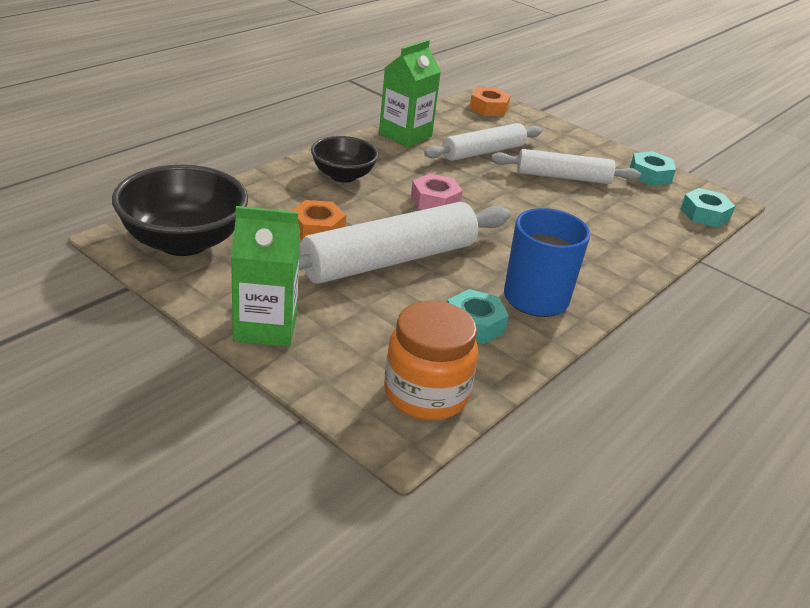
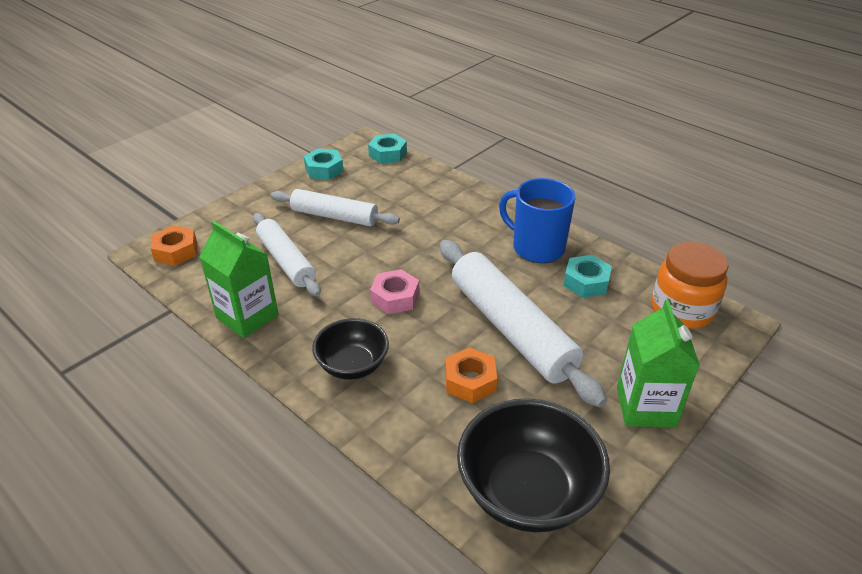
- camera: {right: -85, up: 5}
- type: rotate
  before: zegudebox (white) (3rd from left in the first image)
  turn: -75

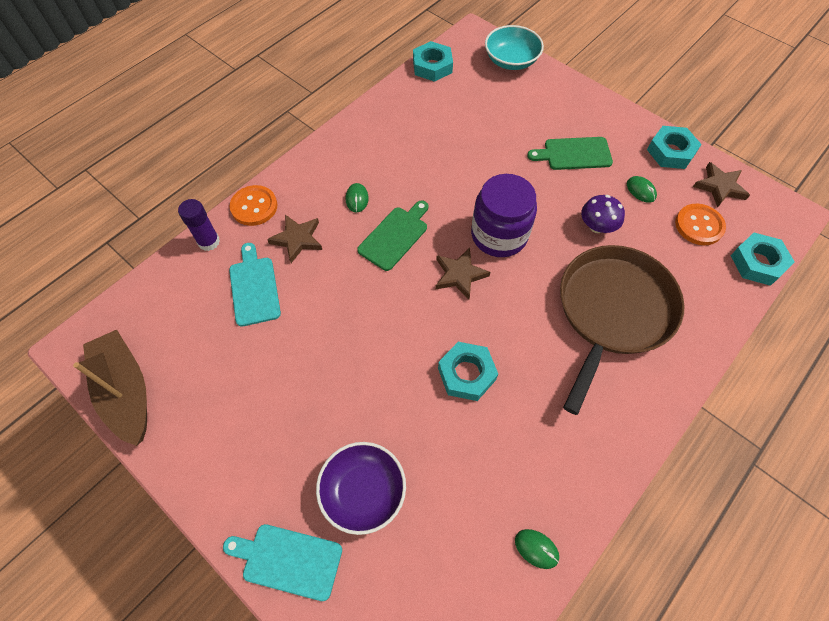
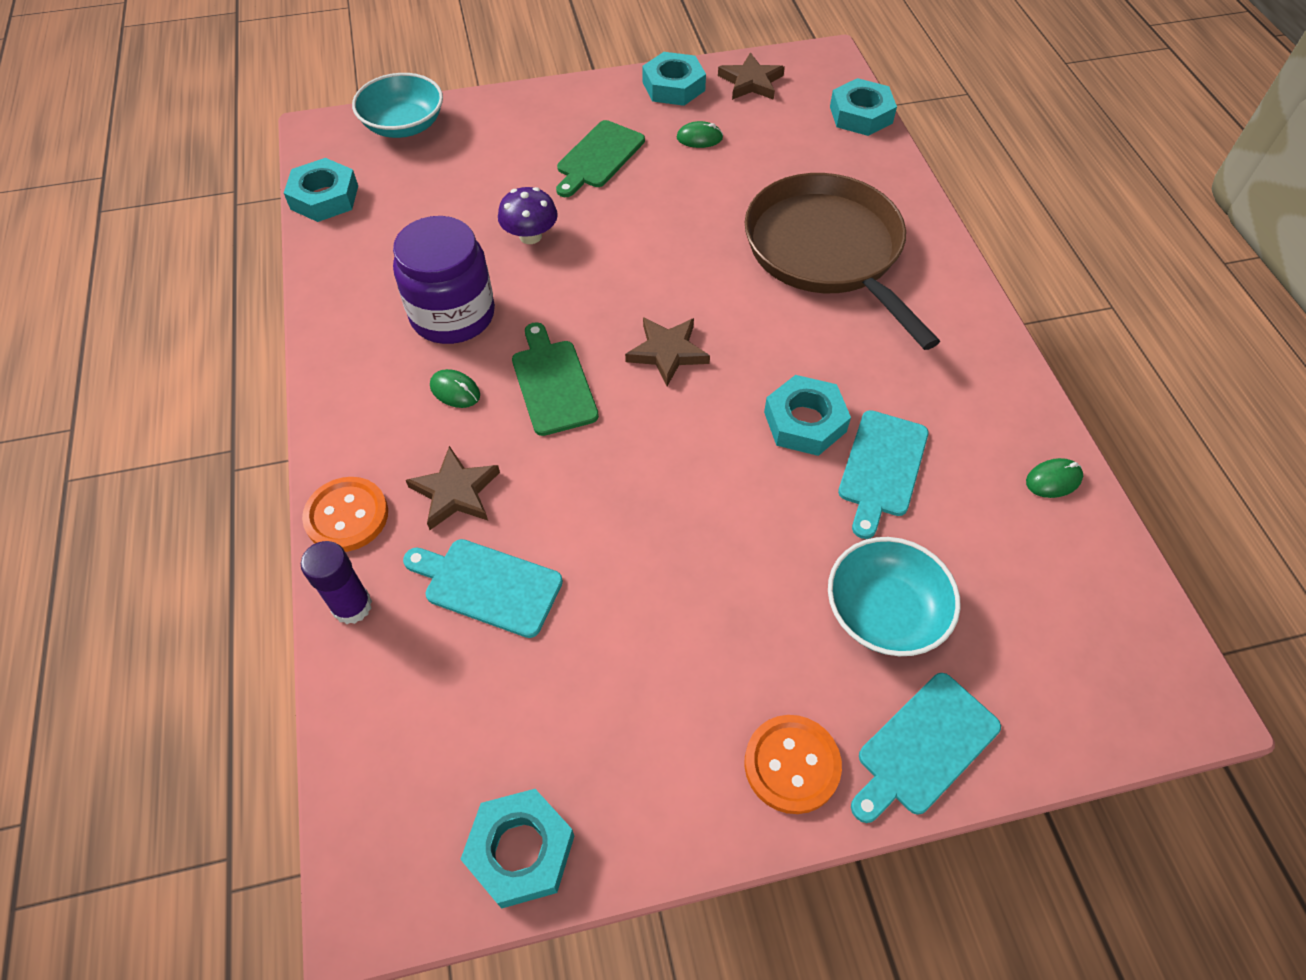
- camera: {right: -55, up: -5}
- type: move
  before: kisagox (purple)
- type: move
  before: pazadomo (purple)
- type: move
  before: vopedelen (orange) (2nd from left)
- type: replace
  before: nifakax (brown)
  after: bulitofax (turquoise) (2nd from left)
- type: recolor
  before: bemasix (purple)
  after: bemasix (turquoise) (2nd from left)
- type: insert
  after: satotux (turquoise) (2nd from left)

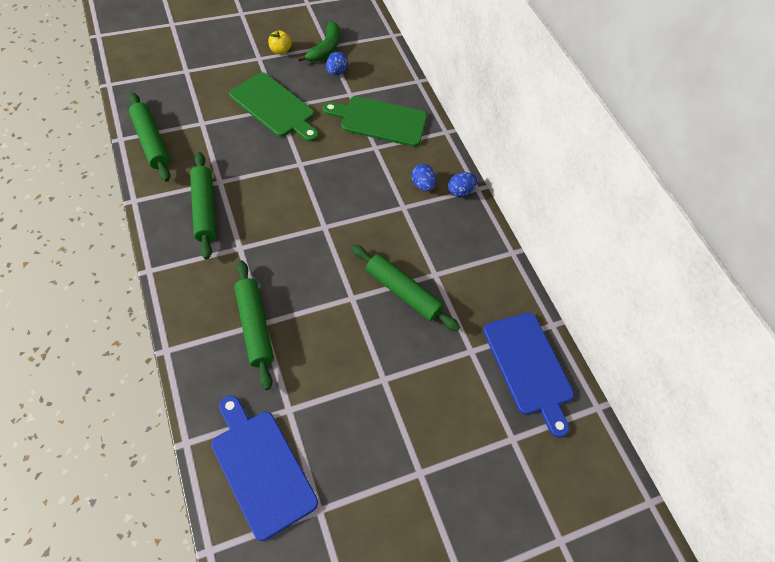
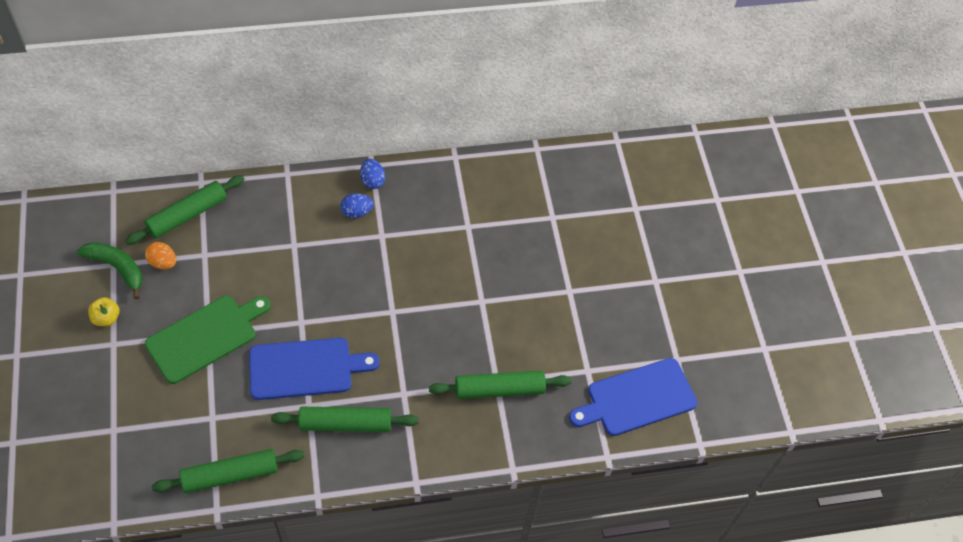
- camera: {right: -75, up: 0}
- type: recolor
  before: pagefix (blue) (1st from left)
  after: pagefix (orange)
- type: delete
  before: satotux (green) (2nd from left)
- type: move
  before: zegudebox (green) (4th from left in the first image)
  after: zegudebox (green) (1st from left)
- type: move
  before: satotux (blue) (2nd from left in the first image)
  after: satotux (blue) (1st from left)

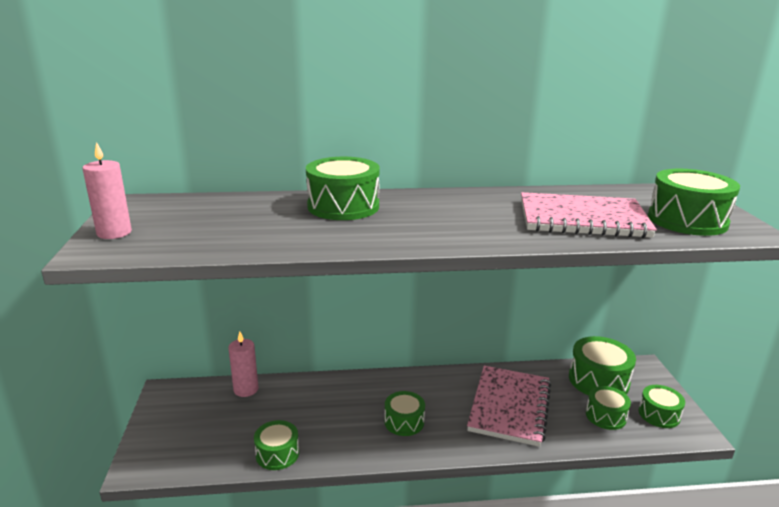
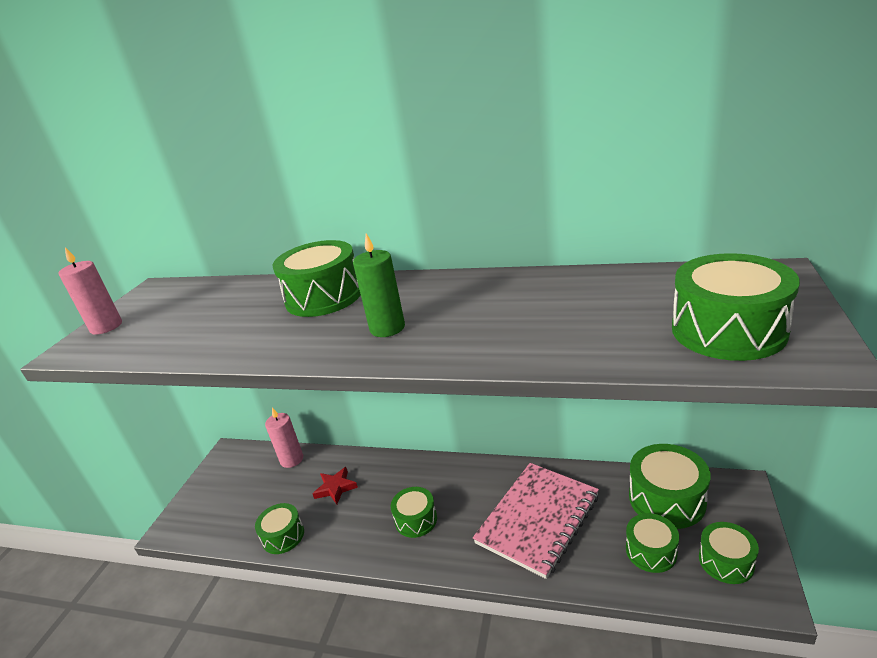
- camera: {right: 25, up: 5}
- type: delete
  before: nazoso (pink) (2nd from left)
- type: insert
  after: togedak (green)
- type: insert
  after: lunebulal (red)

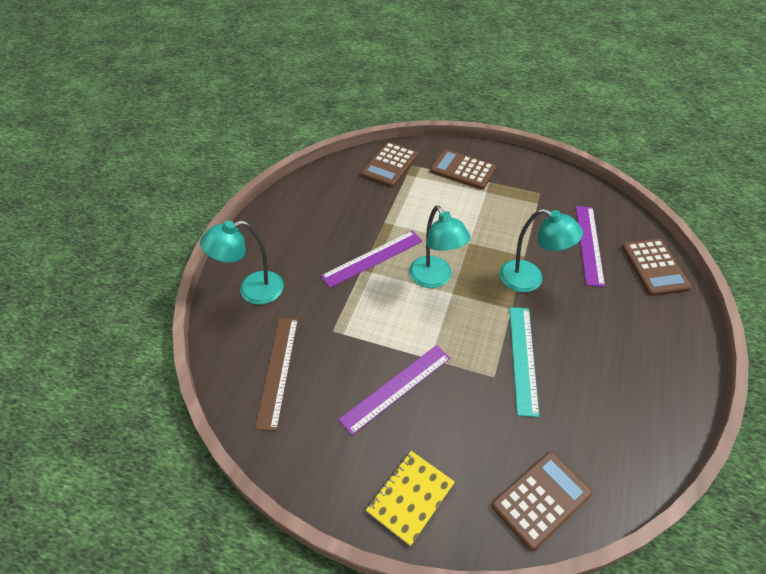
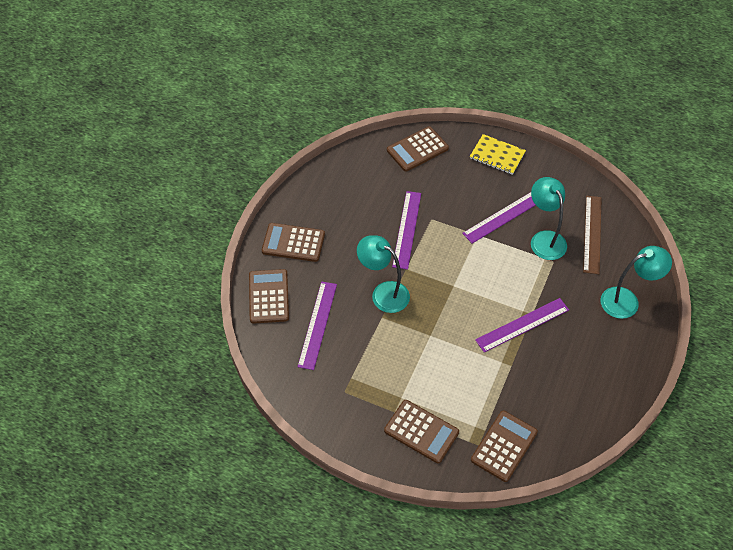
- camera: {right: -175, up: 5}
- type: move
  before: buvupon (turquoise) (2nd from left)
- type: recolor
  before: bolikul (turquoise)
  after: bolikul (purple) (2nd from left)
- type: rotate
  before: nazoso (yellow)
  turn: 75
- type: insert
  after: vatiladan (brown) (2nd from left)

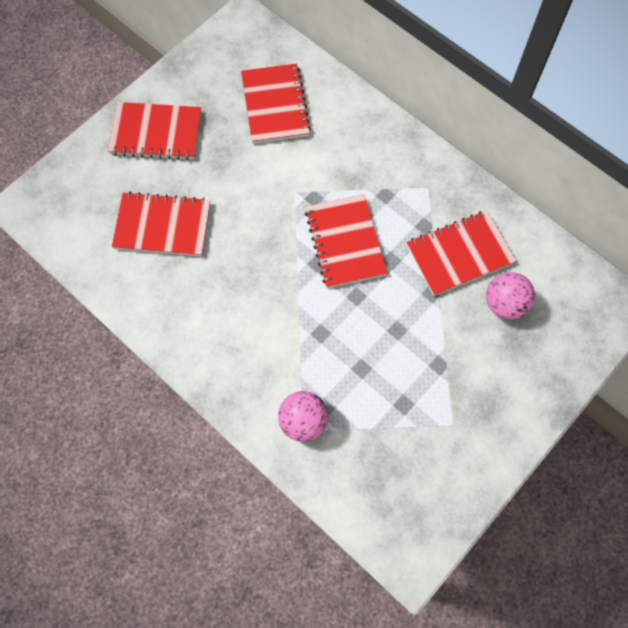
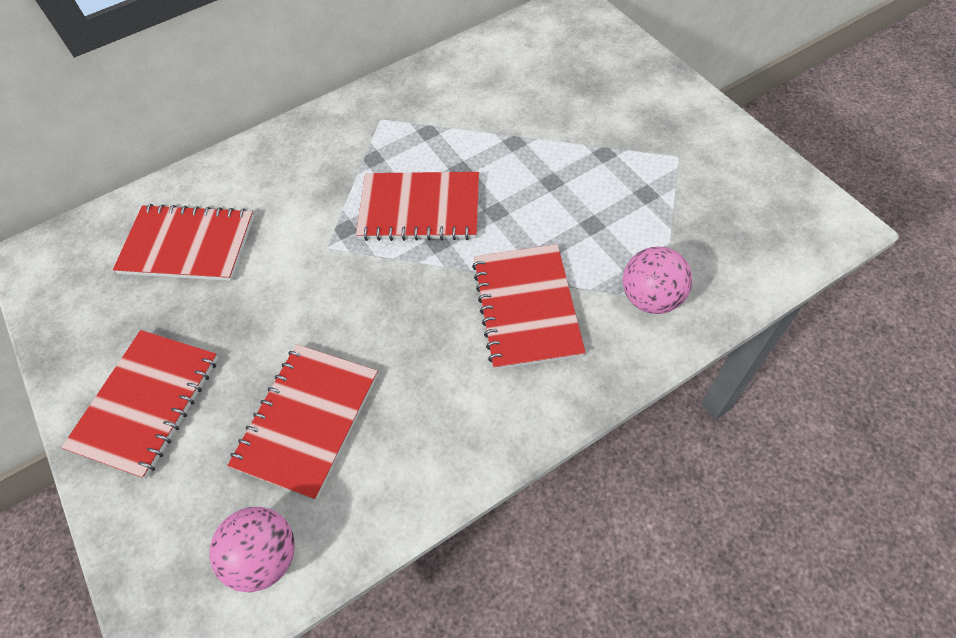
- camera: {right: -70, up: -10}
- type: move
  before: nazoso (red) (5th from left)
- type: move
  before: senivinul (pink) (2nd from left in the first image)
  after: senivinul (pink) (1st from left)

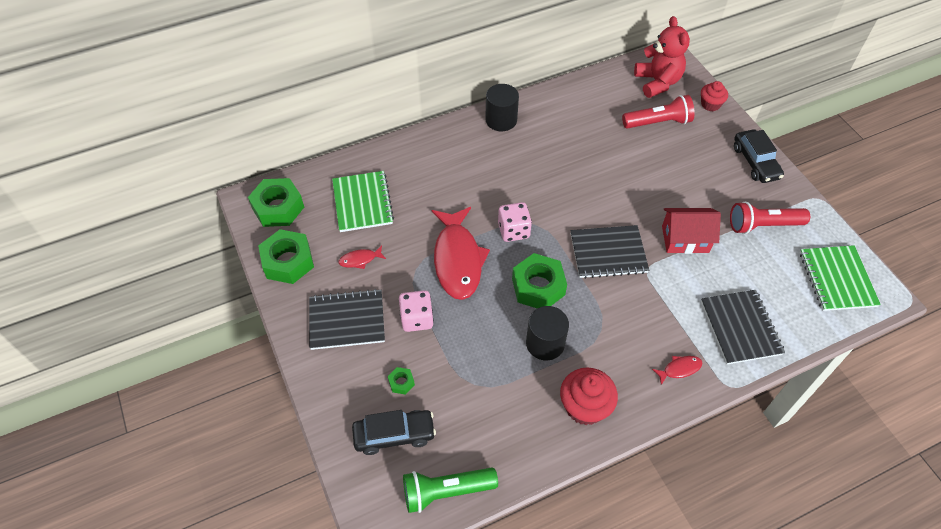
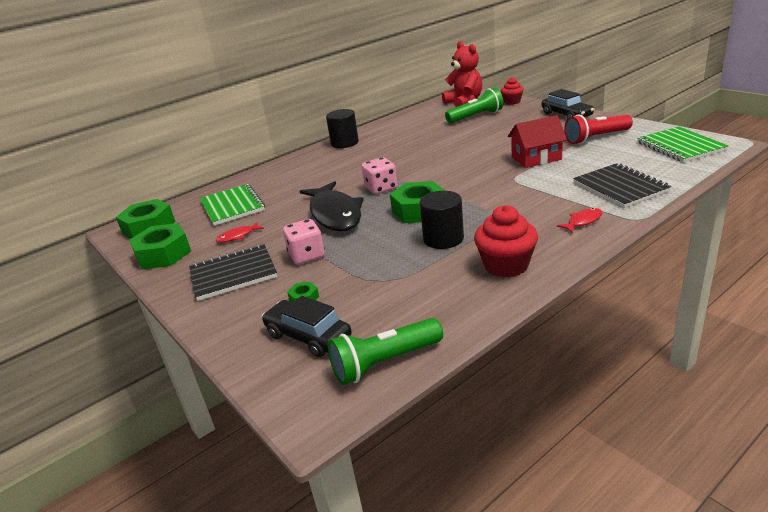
- camera: {right: -10, up: -25}
- type: recolor
  before: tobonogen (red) (1st from left)
  after: tobonogen (green) (2nd from left)
- type: recolor
  before: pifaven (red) (2nd from left)
  after: pifaven (black)
- type: delete
  before: nazoso (black) (2nd from left)
- type: rotate
  before: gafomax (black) (1st from left)
  turn: -120

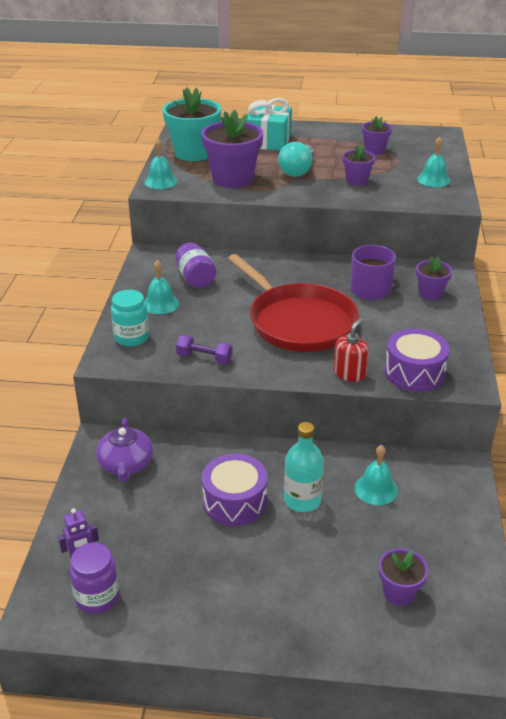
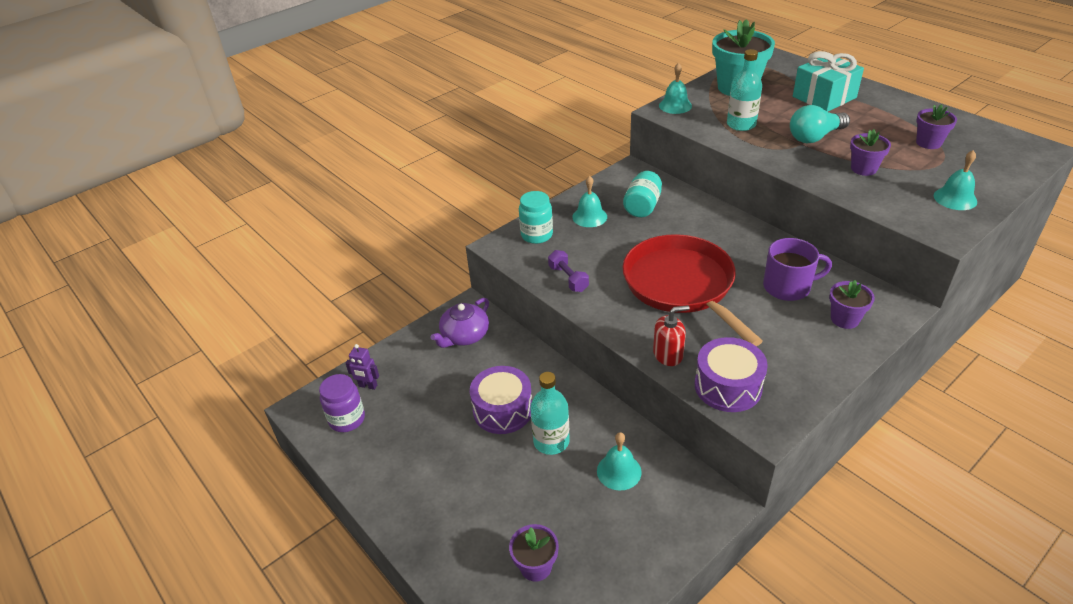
- camera: {right: 45, up: 5}
- type: replace
  before: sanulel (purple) (1st from left)
  after: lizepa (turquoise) (2nd from left)
- type: recolor
  before: kisagox (purple) (2nd from left)
  after: kisagox (turquoise) (2nd from left)
- type: rotate
  before: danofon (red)
  turn: 150

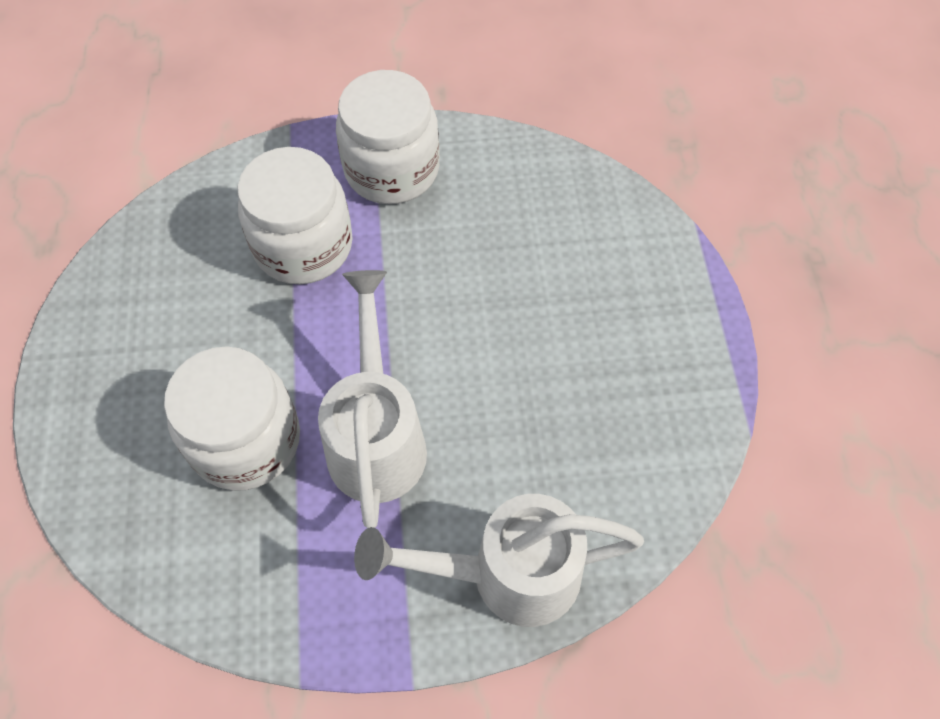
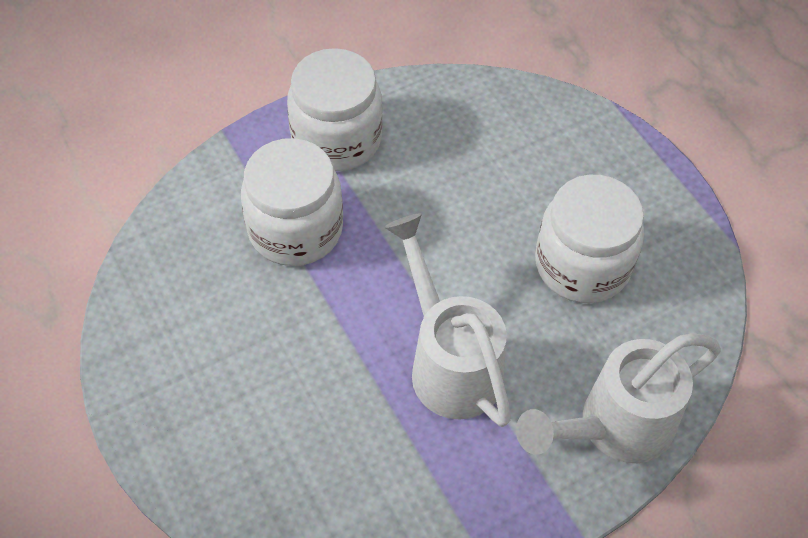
- camera: {right: -25, up: -5}
- type: move
  before: kisagox (white) (1st from left in the first image)
  after: kisagox (white) (3rd from left)

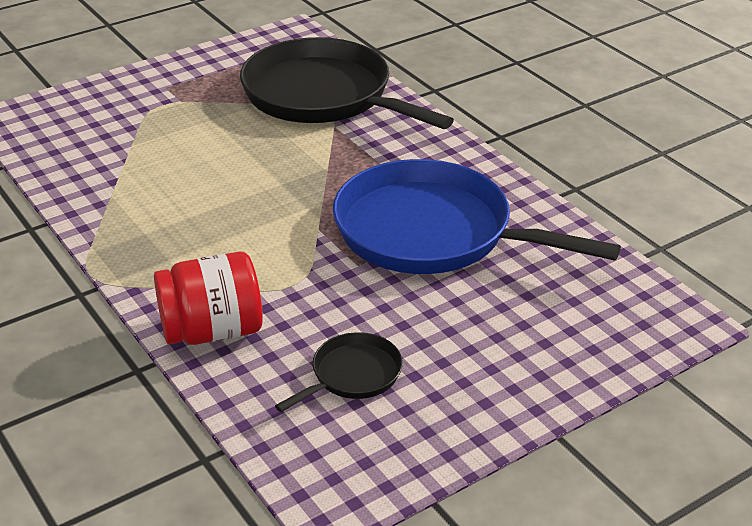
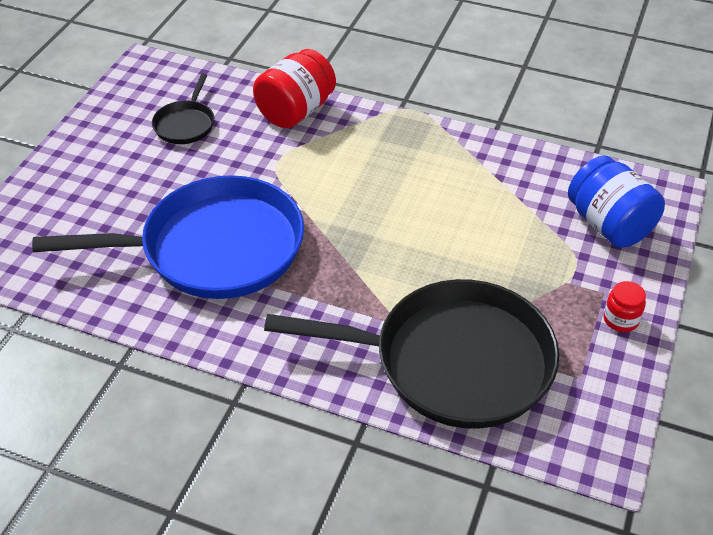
- camera: {right: 145, up: 10}
- type: insert
  after: kisagox (blue)
- type: insert
  after: kisagox (red) (2nd from left)

